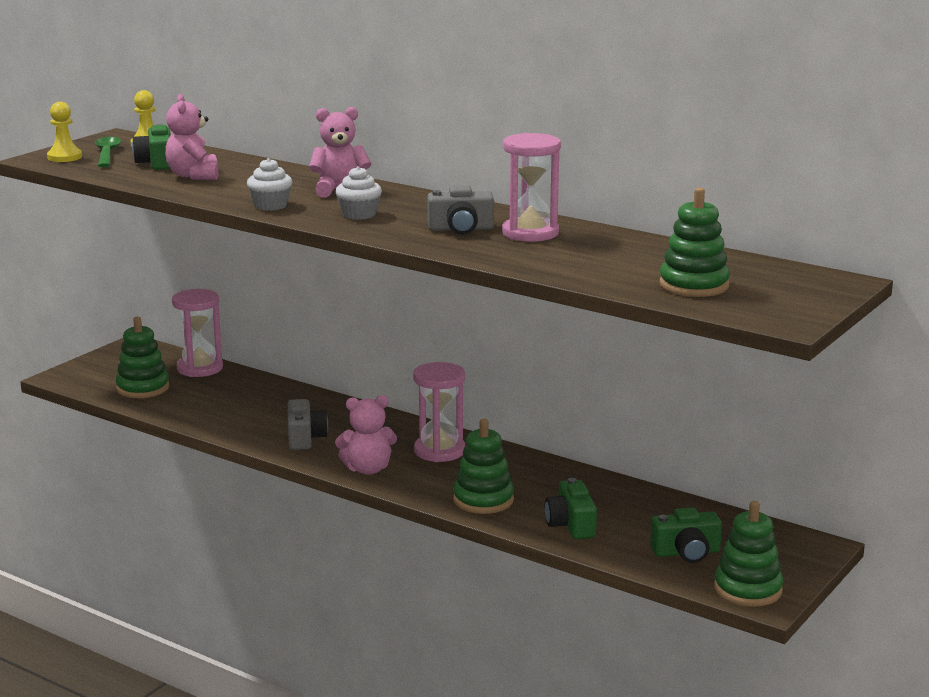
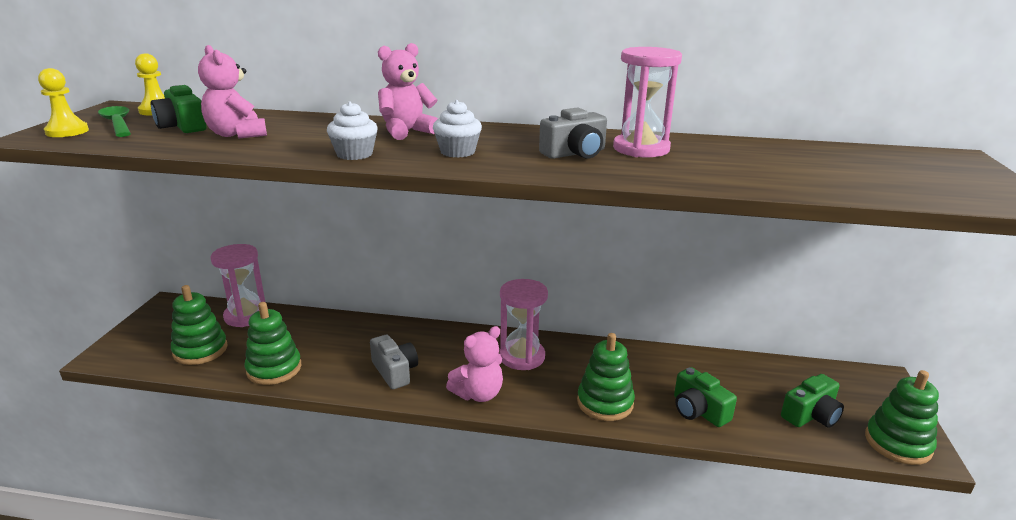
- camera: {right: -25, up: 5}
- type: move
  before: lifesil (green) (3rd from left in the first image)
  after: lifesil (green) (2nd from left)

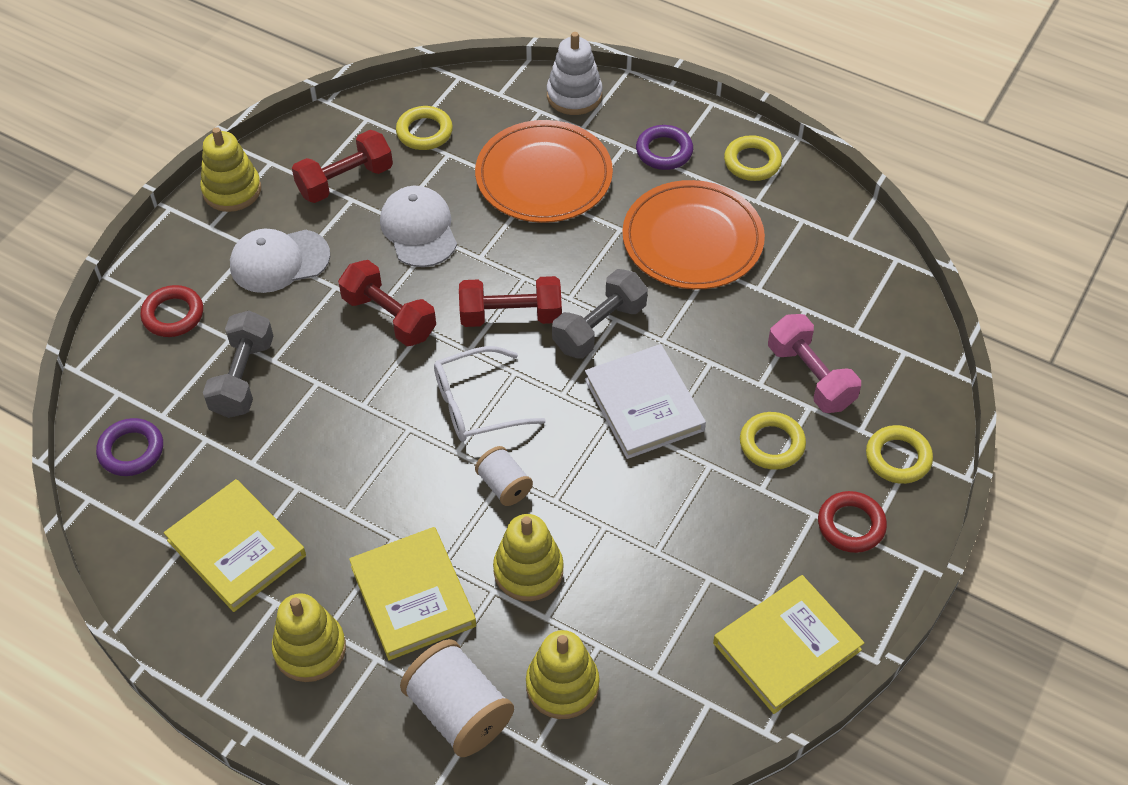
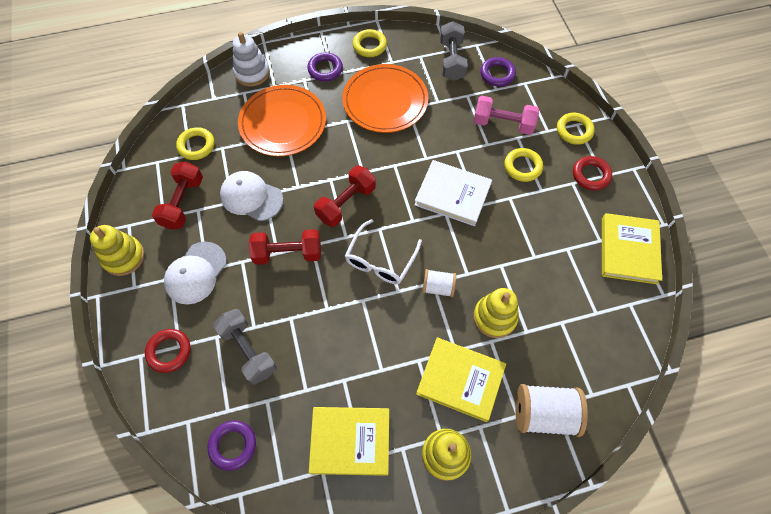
- camera: {right: -45, up: 10}
- type: move
  before: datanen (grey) (2nd from left)
- type: delete
  before: lifesil (yellow) (4th from left)
- type: insert
  after: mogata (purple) (3rd from left)

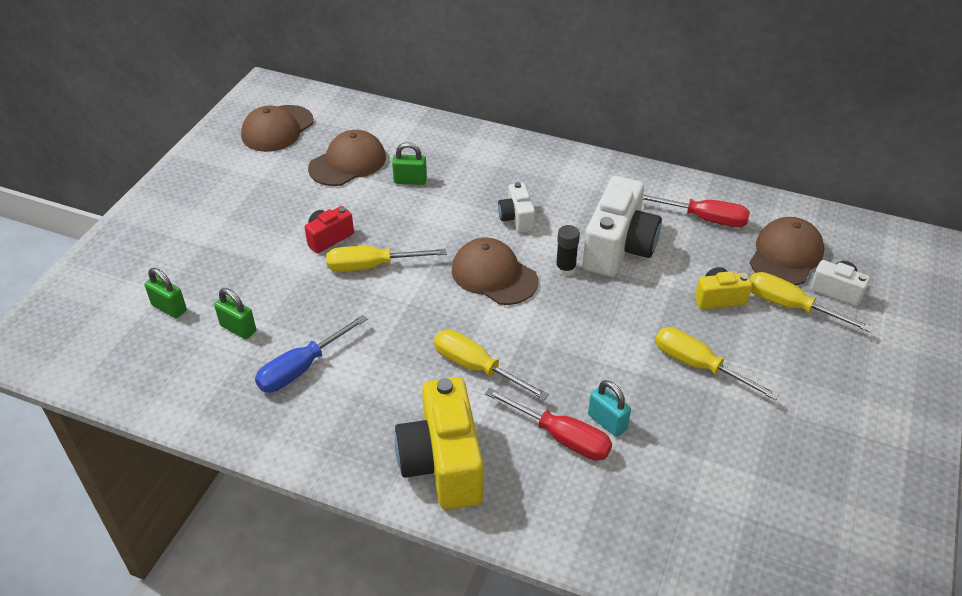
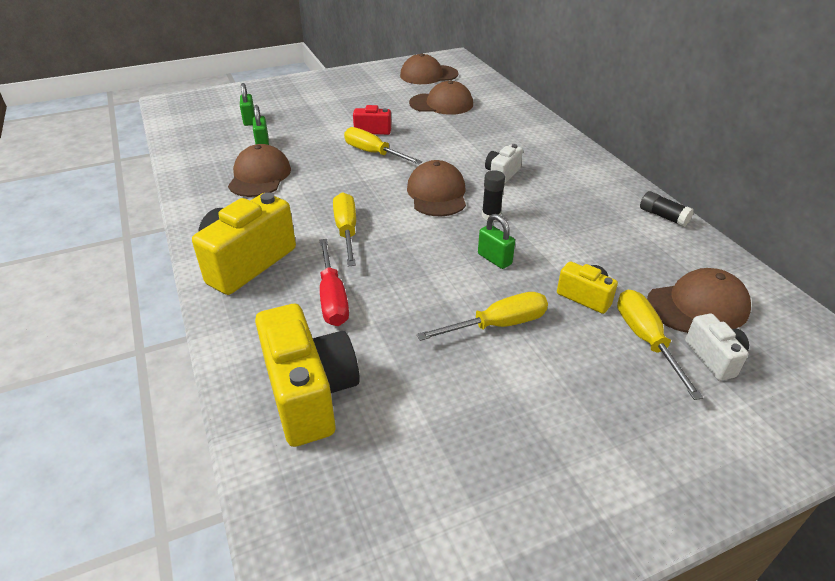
- camera: {right: 45, up: -5}
- type: move
  before: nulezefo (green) (3rd from left)
- type: delete
  before: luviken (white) (2nd from left)
- type: delete
  before: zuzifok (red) (2nd from left)
- type: replace
  before: zuzifok (blue)
  after: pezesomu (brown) (1st from left)
- type: rotate
  before: zuzifok (yellow) (3rd from left)
  turn: 75
- type: delete
  before: nulezefo (turquoise)
- type: insert
  after: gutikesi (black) (2nd from left)
- type: insert
  after: luviken (yellow) (2nd from left)

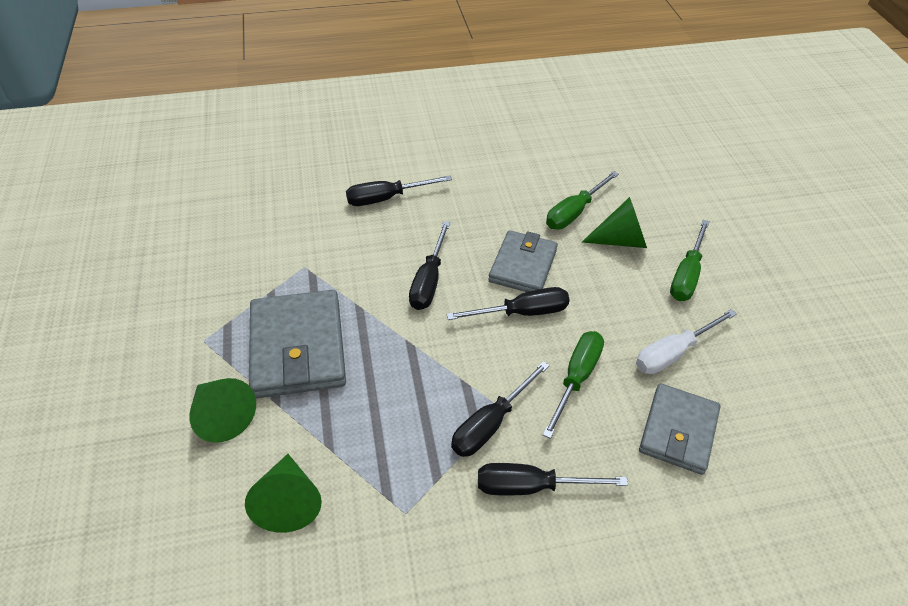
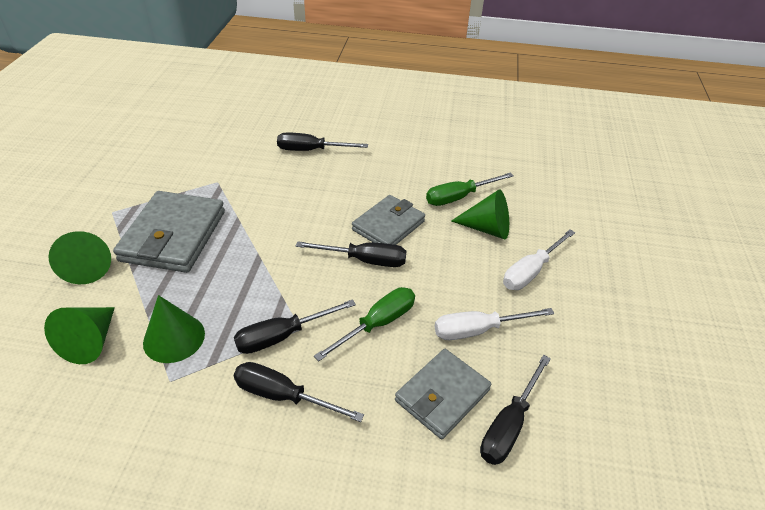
- camera: {right: 20, up: -5}
- type: recolor
  before: zuzifok (green) (3rd from left)
  after: zuzifok (white) (2nd from left)
- type: move
  before: zuzifok (black) (2nd from left in the first image)
  after: zuzifok (black) (5th from left)
- type: insert
  after: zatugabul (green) (3rd from left)

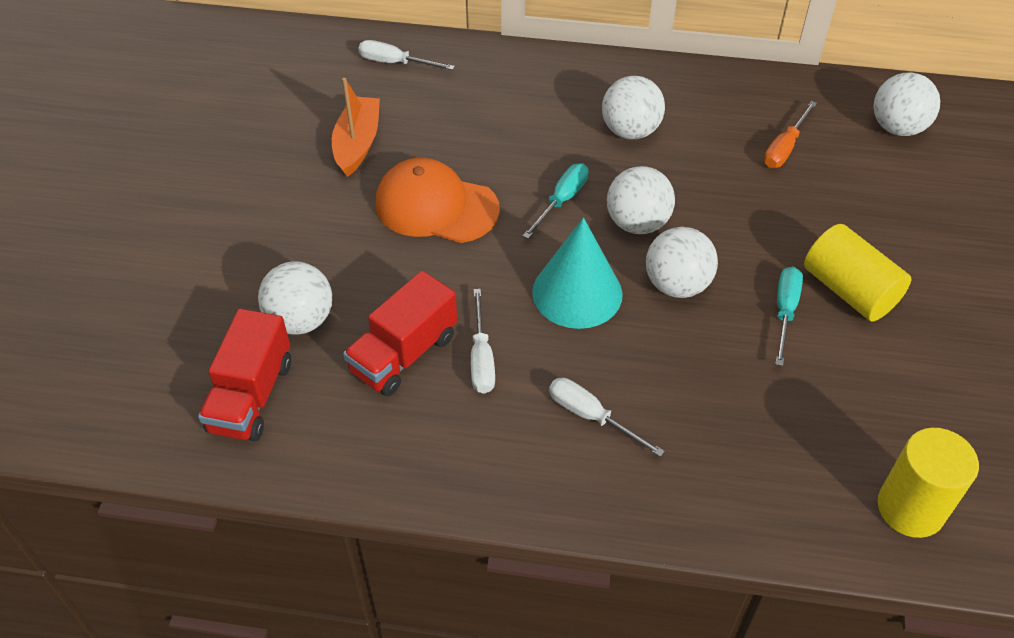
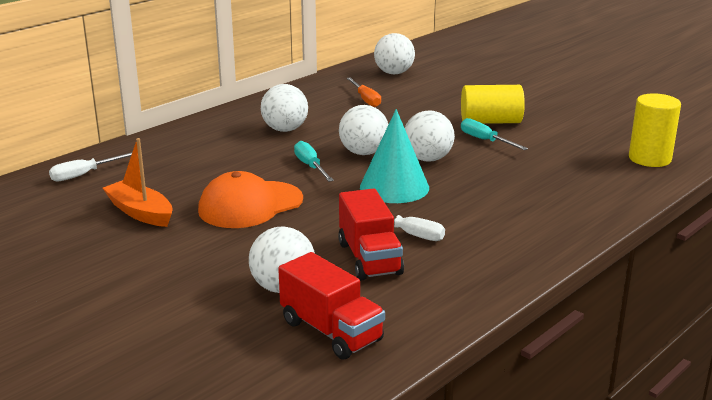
- camera: {right: -55, up: -25}
- type: delete
  before: zuzifok (white) (3rd from left)

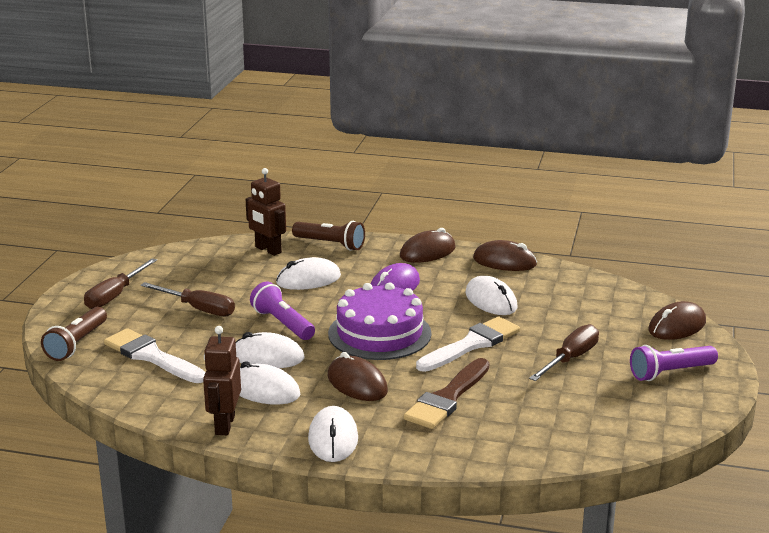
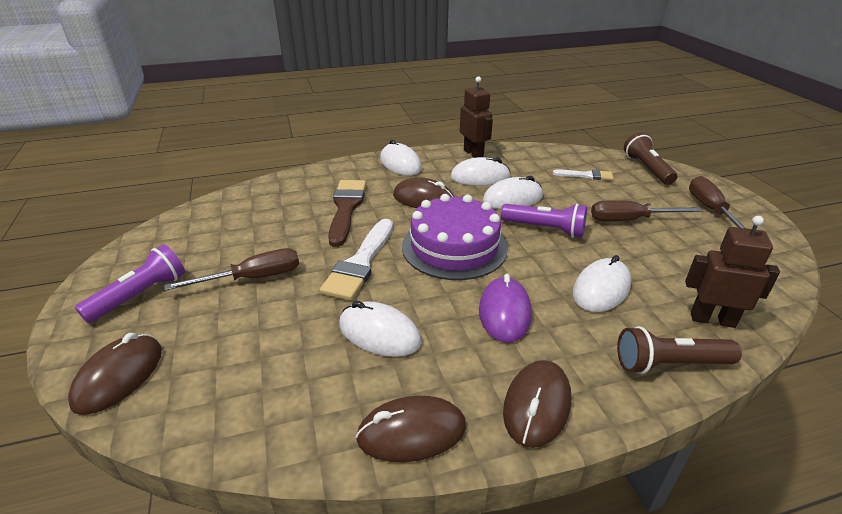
- camera: {right: 150, up: 10}
- type: rotate
  before: zuzifok (brown) (3rd from left in the first image)
  turn: -120
- type: resize
  before: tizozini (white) (1st from left in the first image)
  scale: 0.56

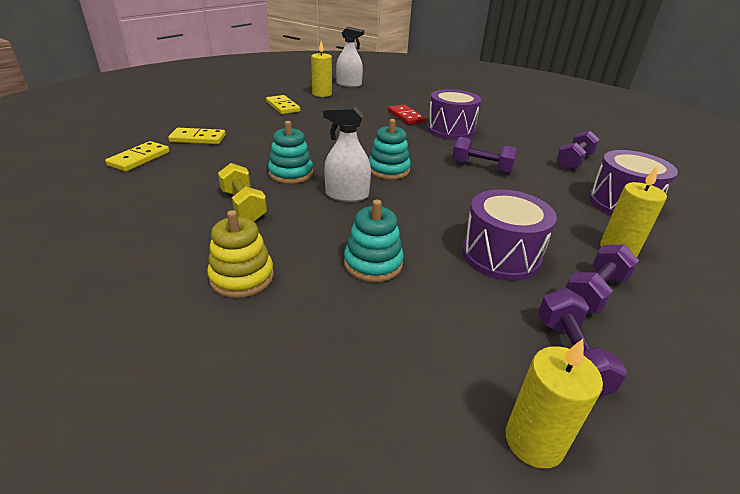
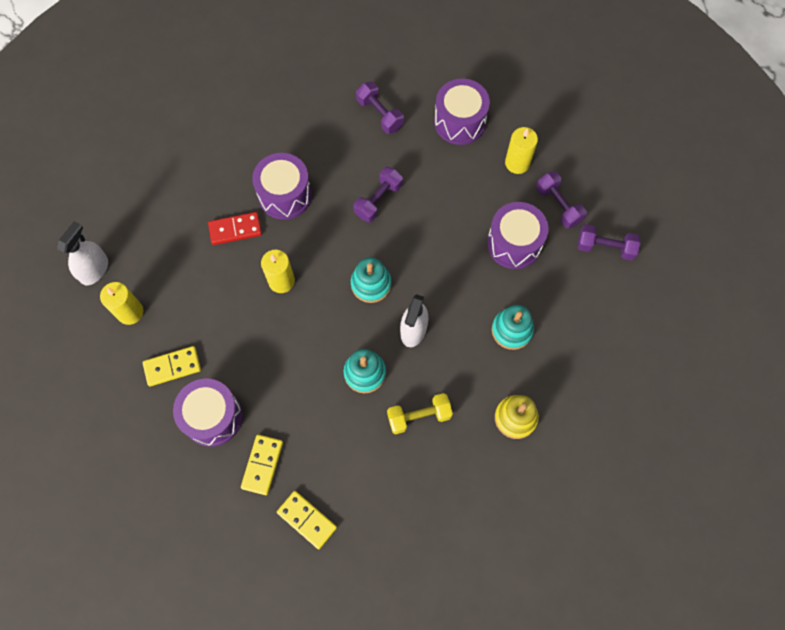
- camera: {right: -75, up: 35}
- type: move
  before: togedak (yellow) (2nd from left)
- type: insert
  after: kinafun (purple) (1st from left)

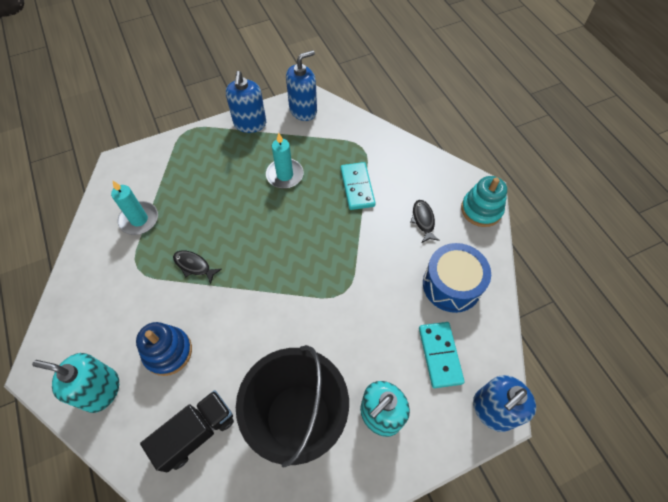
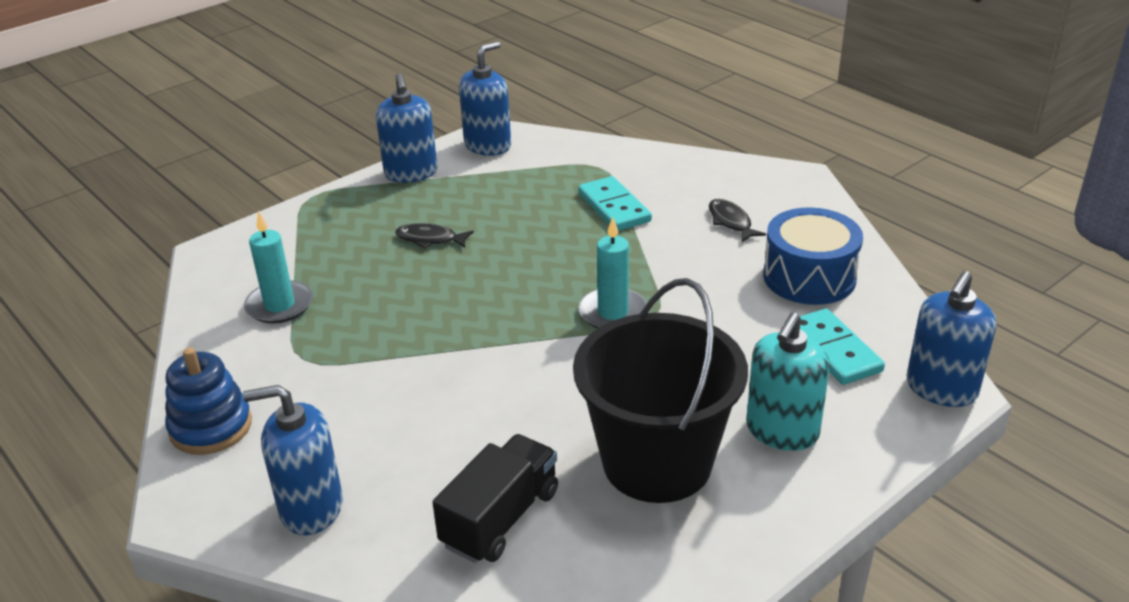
- camera: {right: -15, up: -25}
- type: move
  before: togedak (turquoise) (2nd from left)
- type: delete
  before: lifesil (turquoise)
- type: move
  before: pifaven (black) (1st from left)
- type: move
  before: lifesil (blue)
- type: recolor
  before: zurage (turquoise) (1st from left)
  after: zurage (blue) (1st from left)

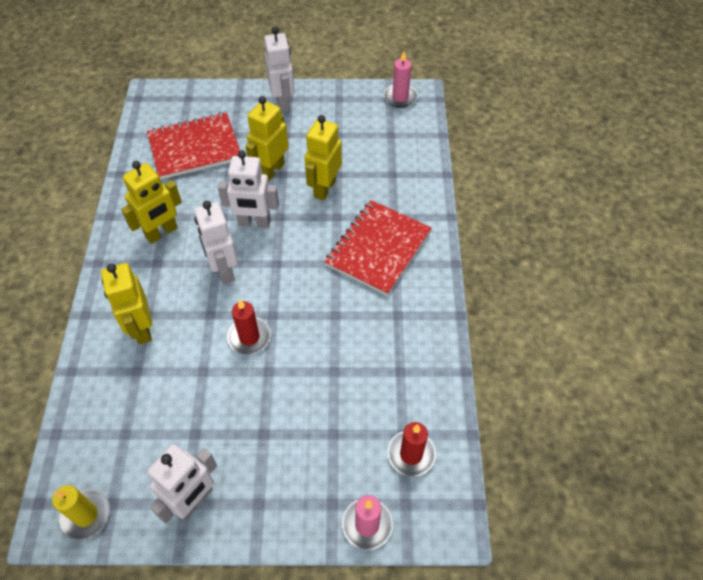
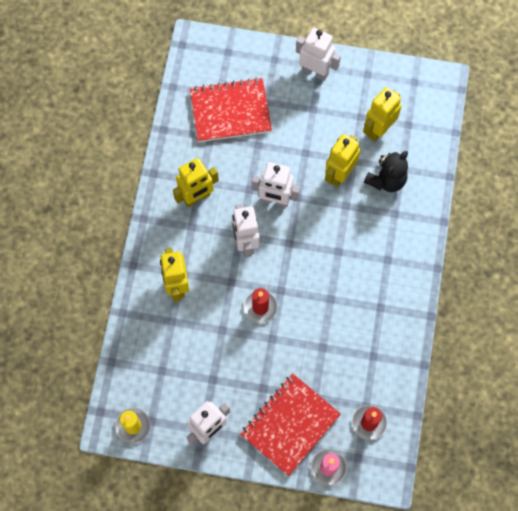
- camera: {right: 10, up: 15}
- type: rotate
  before: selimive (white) (4th from left)
  turn: -60
- type: delete
  before: togedak (pink) (2nd from left)
- type: move
  before: selimive (yellow) (3rd from left in the first image)
  after: selimive (yellow) (4th from left)
- type: move
  before: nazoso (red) (2nd from left)
- type: insert
  after: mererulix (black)

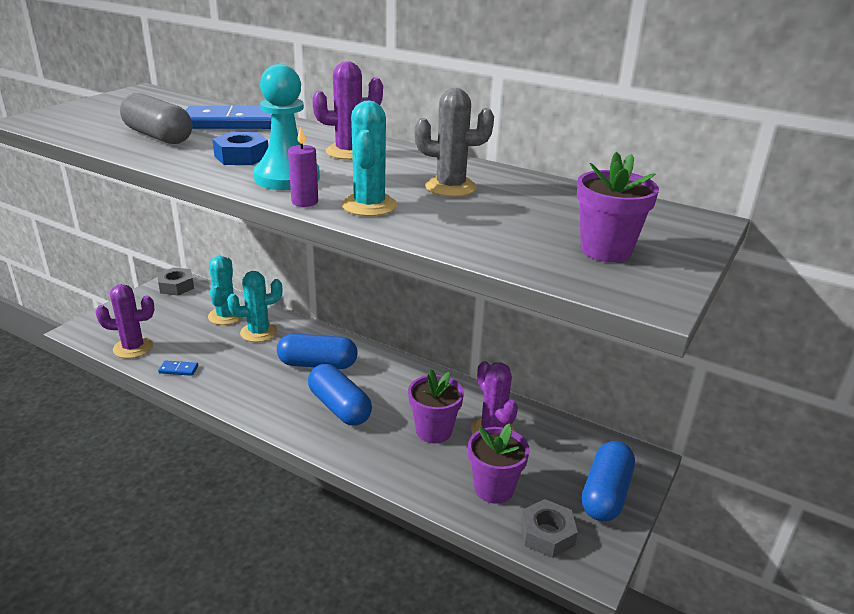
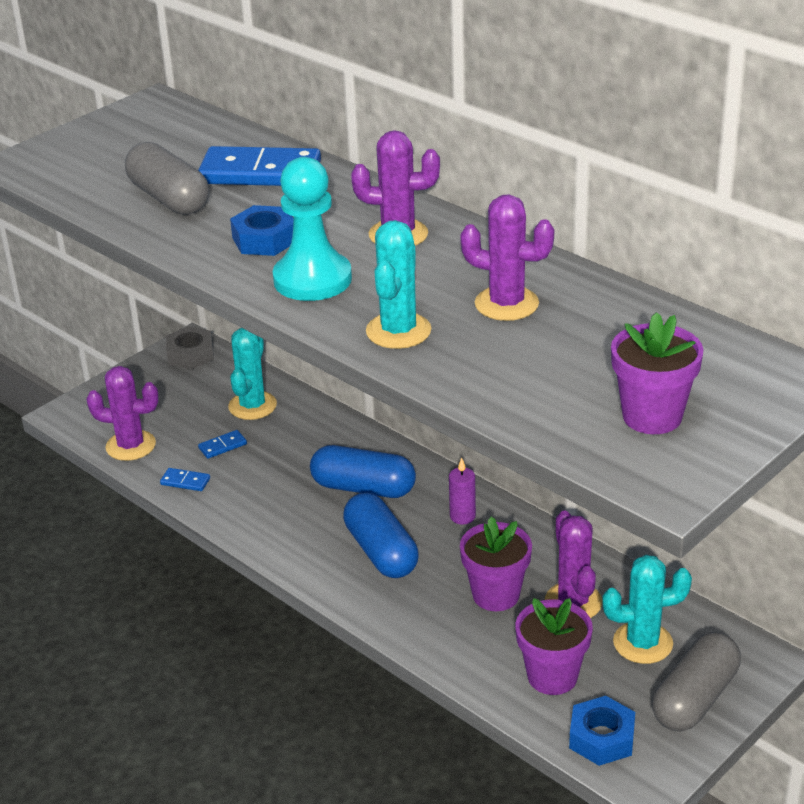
- camera: {right: 15, up: 5}
- type: recolor
  before: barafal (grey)
  after: barafal (purple) (3rd from left)
- type: move
  before: togedak (purple)
- type: move
  before: barafal (turquoise) (2nd from left in the first image)
  after: barafal (turquoise) (3rd from left)
- type: recolor
  before: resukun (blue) (3rd from left)
  after: resukun (grey) (2nd from left)
- type: recolor
  before: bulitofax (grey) (2nd from left)
  after: bulitofax (blue) (2nd from left)
- type: insert
  after: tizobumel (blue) (2nd from left)

